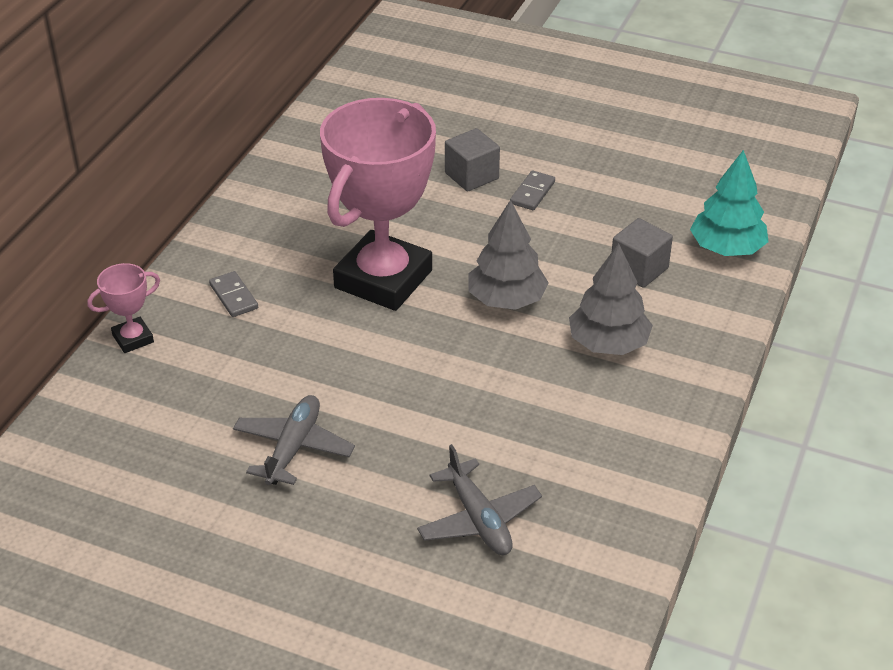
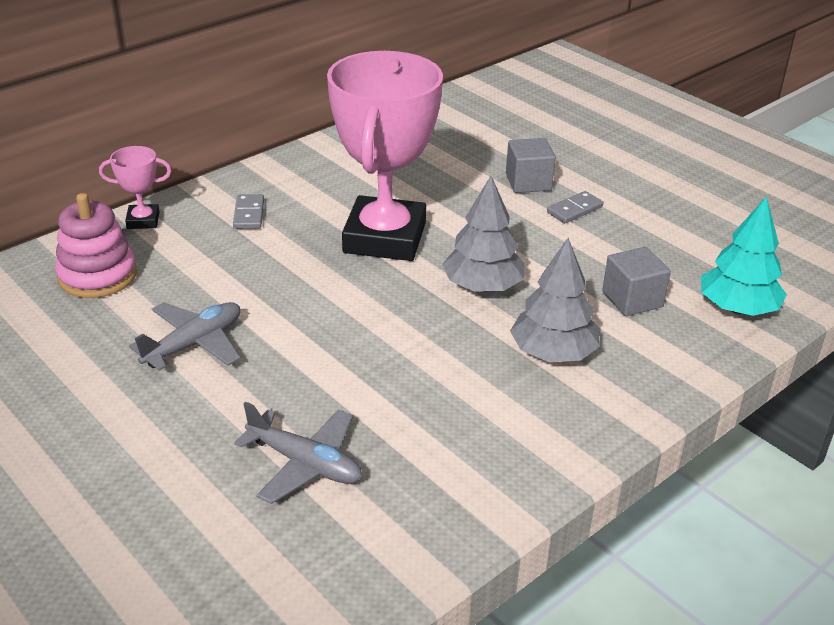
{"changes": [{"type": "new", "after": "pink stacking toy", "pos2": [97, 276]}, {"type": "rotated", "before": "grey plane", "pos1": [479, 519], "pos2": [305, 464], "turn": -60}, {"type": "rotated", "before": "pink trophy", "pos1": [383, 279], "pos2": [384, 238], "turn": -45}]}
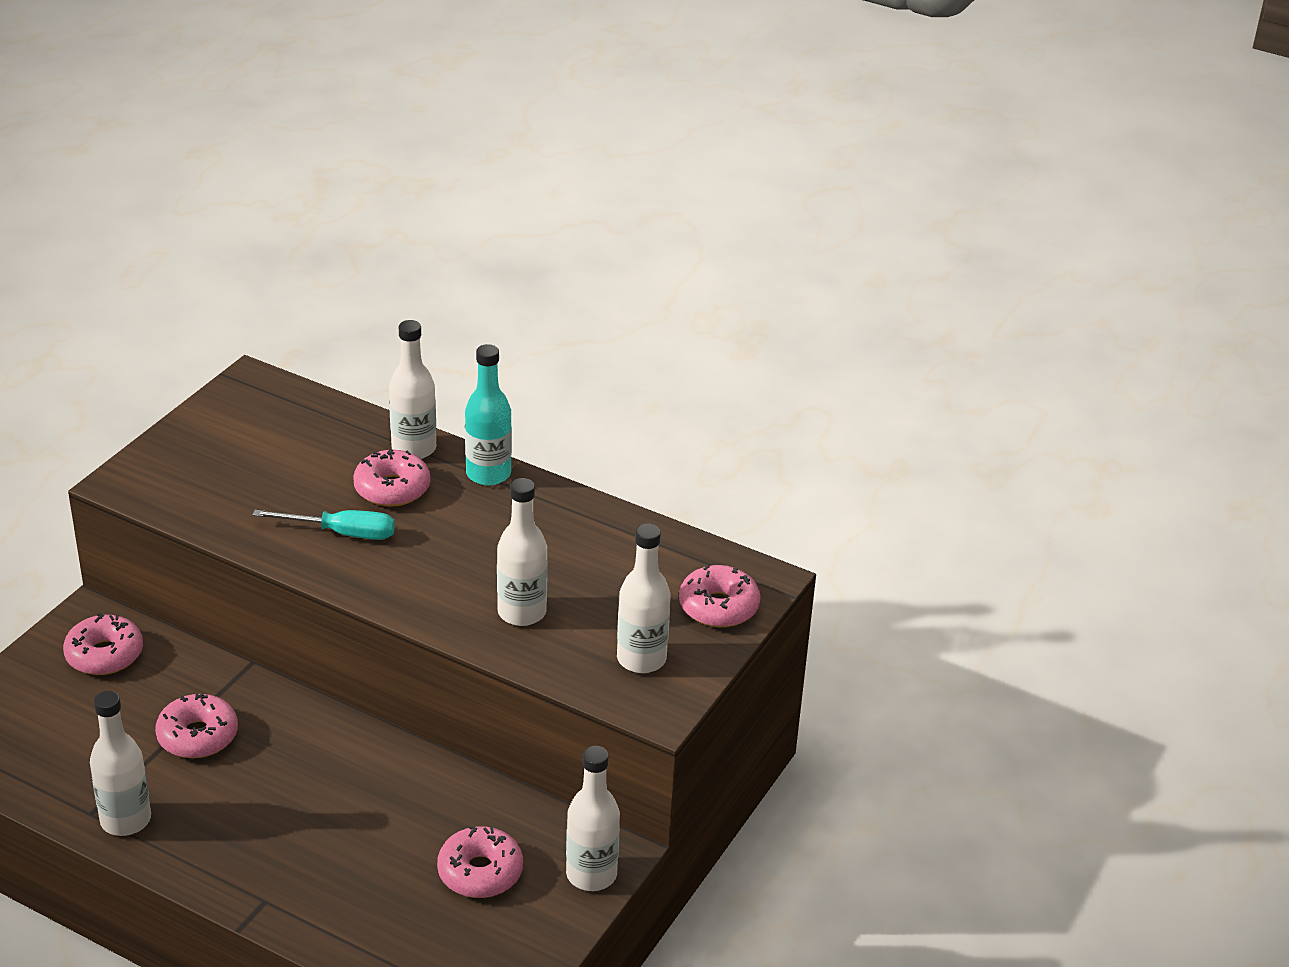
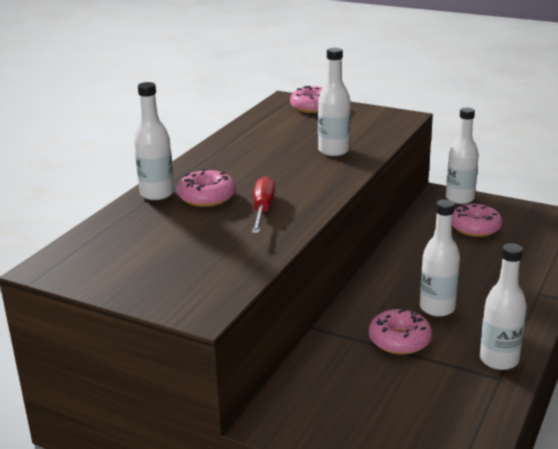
{"changes": [{"type": "repainted", "before": "turquoise screwdriver", "after": "red screwdriver", "pos1": [342, 533], "pos2": [263, 209]}, {"type": "shifted", "before": "white bottle", "pos1": [641, 659], "pos2": [437, 308]}, {"type": "gone", "before": "pink donut", "pos1": [104, 655]}, {"type": "gone", "before": "turquoise bottle", "pos1": [488, 474]}]}
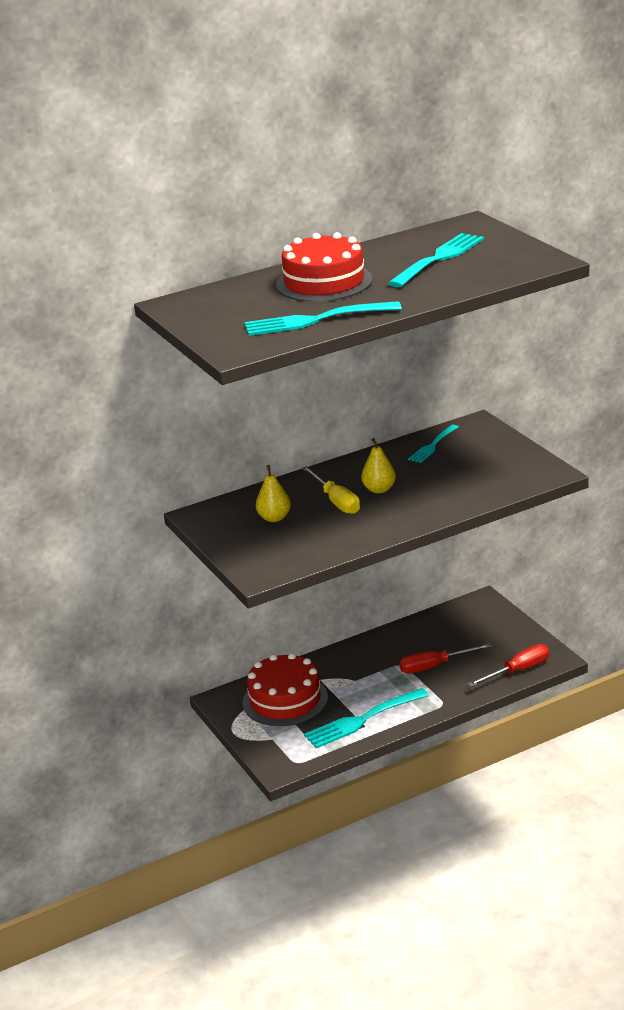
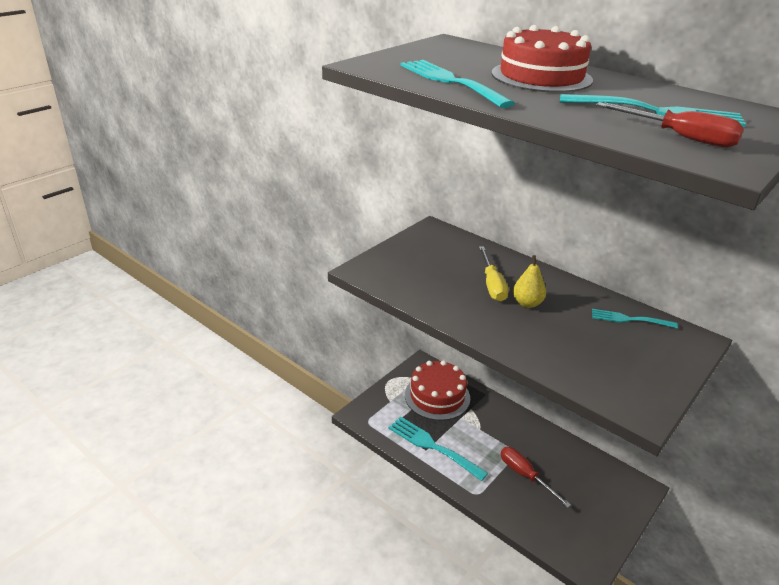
{"changes": [{"type": "rotated", "before": "yellow screwdriver", "pos1": [336, 501], "pos2": [492, 285], "turn": -45}, {"type": "shifted", "before": "red screwdriver", "pos1": [518, 671], "pos2": [680, 137]}, {"type": "gone", "before": "yellow pear", "pos1": [274, 518]}]}
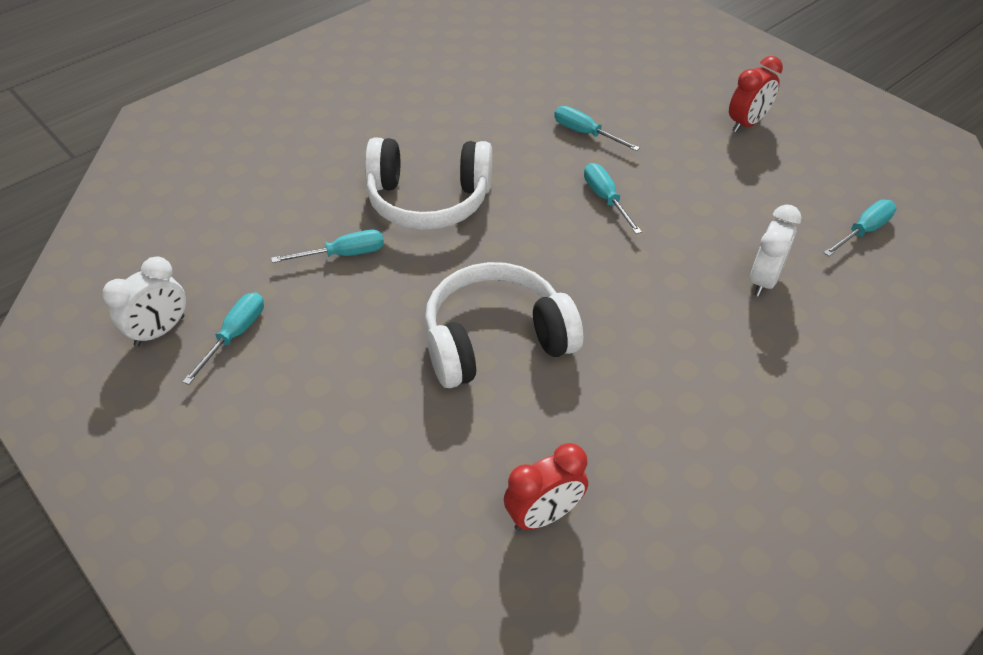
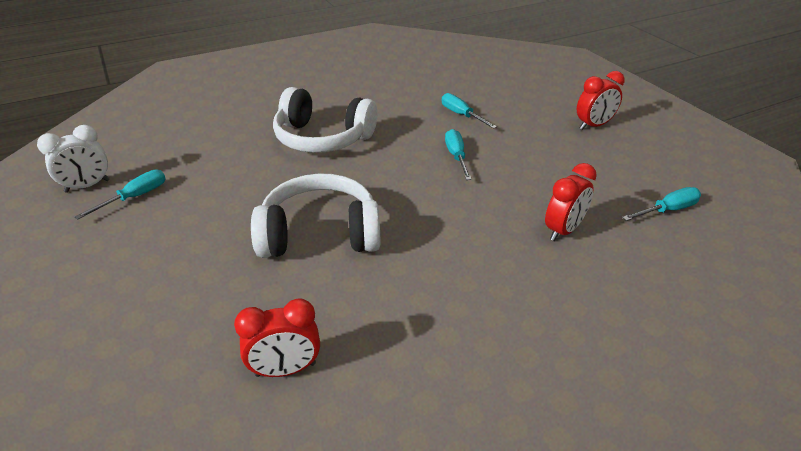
{"changes": [{"type": "repainted", "before": "white clock", "after": "red clock", "pos1": [764, 280], "pos2": [563, 230]}, {"type": "gone", "before": "turquoise screwdriver", "pos1": [343, 254]}]}
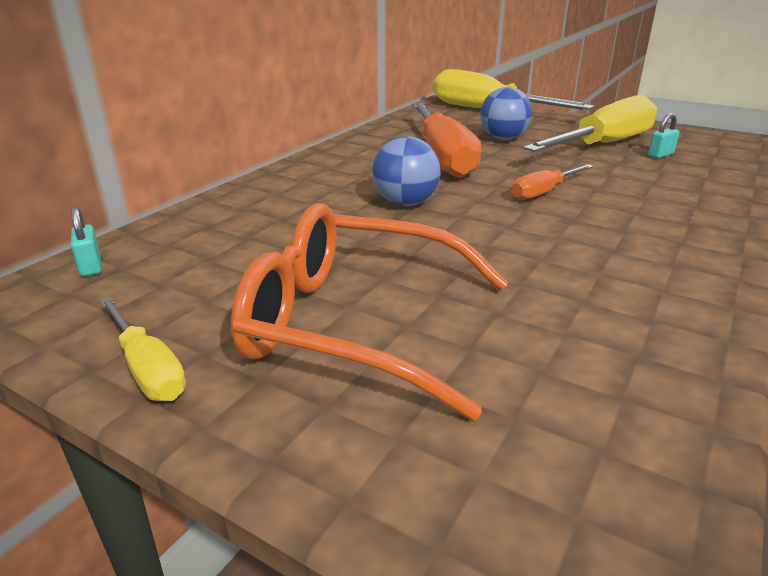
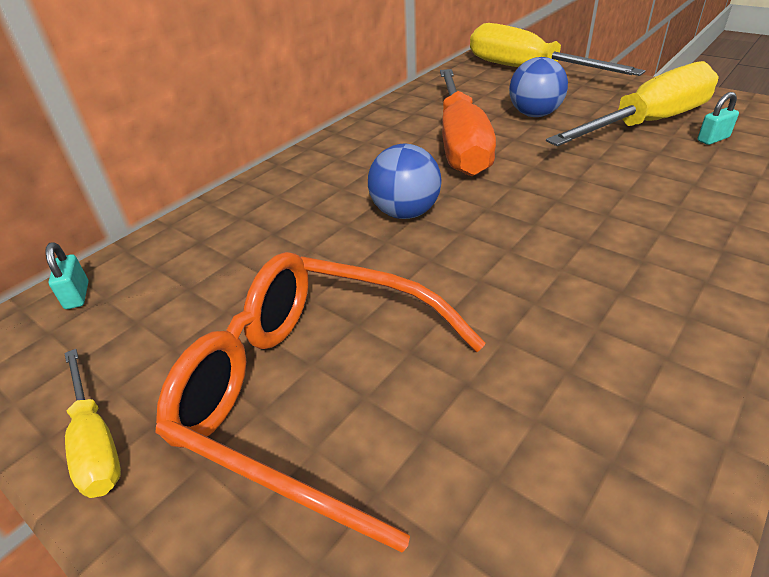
{"changes": [{"type": "gone", "before": "orange screwdriver", "pos1": [544, 192]}]}
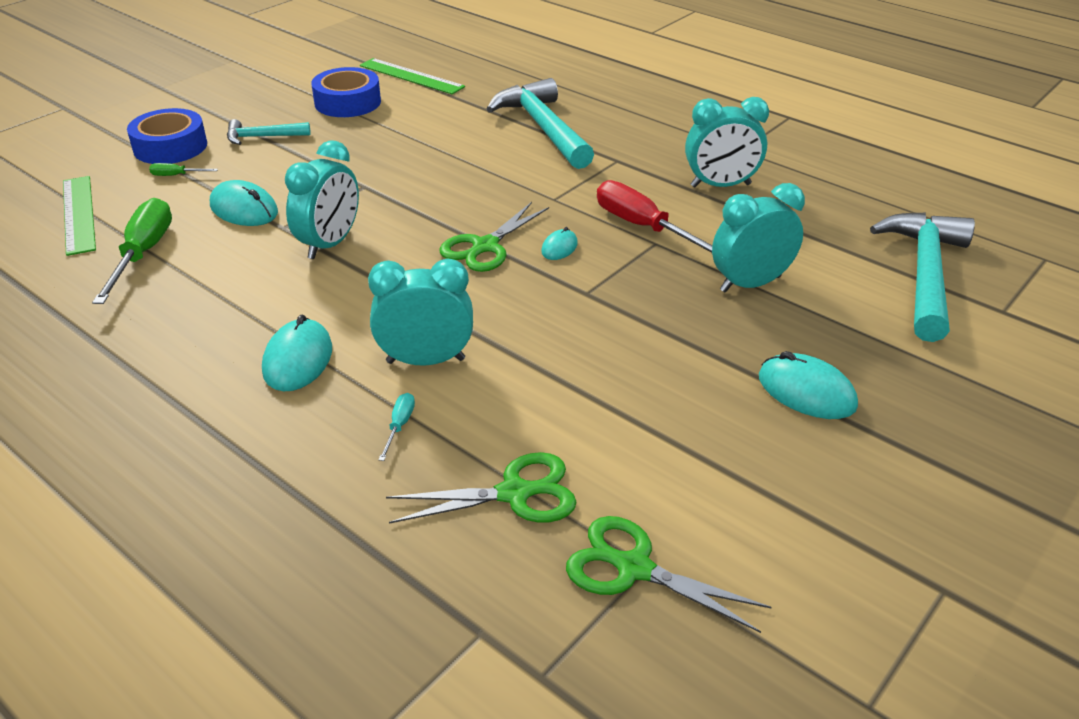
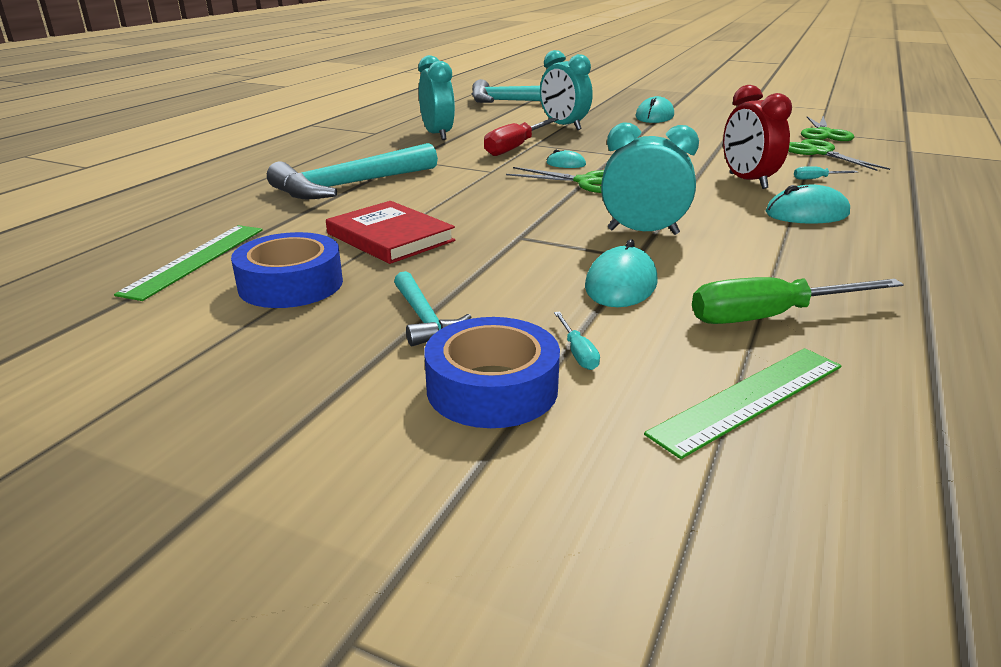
{"changes": [{"type": "new", "after": "red book", "pos2": [390, 237]}, {"type": "repainted", "before": "green screwdriver", "after": "turquoise screwdriver", "pos1": [176, 175], "pos2": [578, 353]}, {"type": "repainted", "before": "turquoise clock", "after": "red clock", "pos1": [425, 360], "pos2": [747, 181]}]}
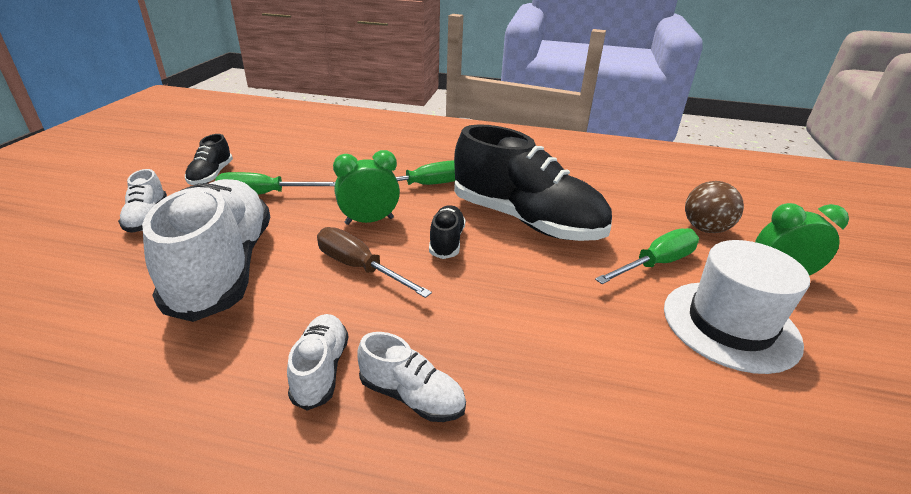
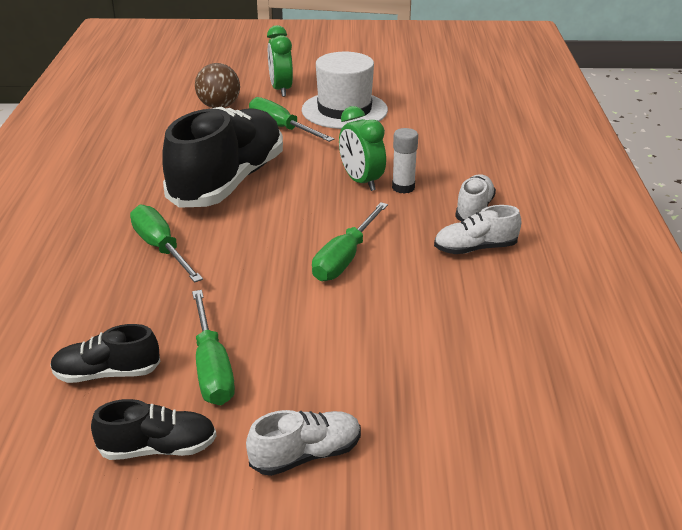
{"changes": [{"type": "shifted", "before": "black shoe", "pos1": [446, 241], "pos2": [107, 374]}, {"type": "repainted", "before": "brown screwdriver", "after": "green screwdriver", "pos1": [359, 267], "pos2": [345, 258]}, {"type": "shifted", "before": "green clock", "pos1": [369, 221], "pos2": [361, 181]}, {"type": "new", "after": "white glue stick", "pos2": [403, 187]}, {"type": "gone", "before": "white shoe", "pos1": [224, 267]}]}
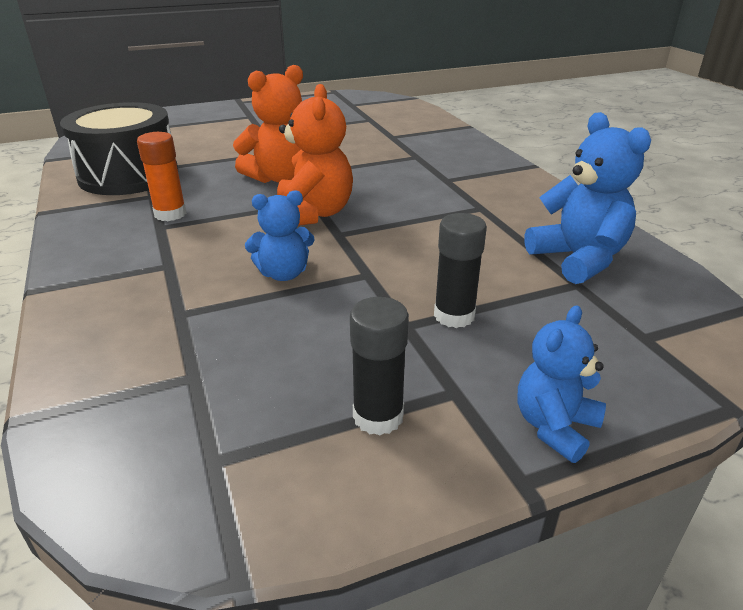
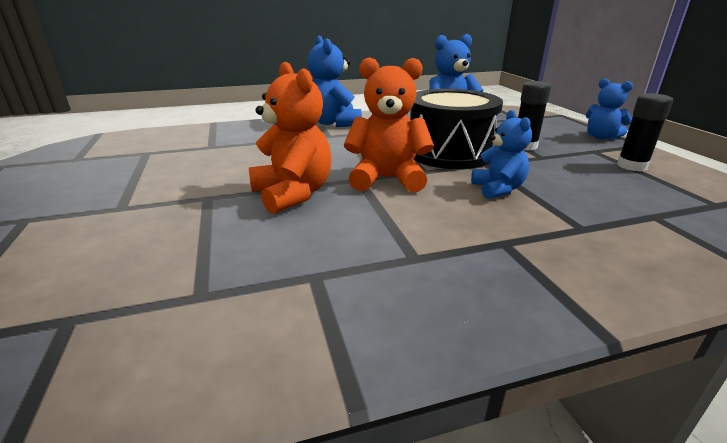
{"changes": [{"type": "new", "after": "blue teddy bear", "pos2": [334, 123]}, {"type": "shifted", "before": "black drum", "pos1": [129, 175], "pos2": [448, 152]}, {"type": "gone", "before": "orange glue stick", "pos1": [170, 214]}]}
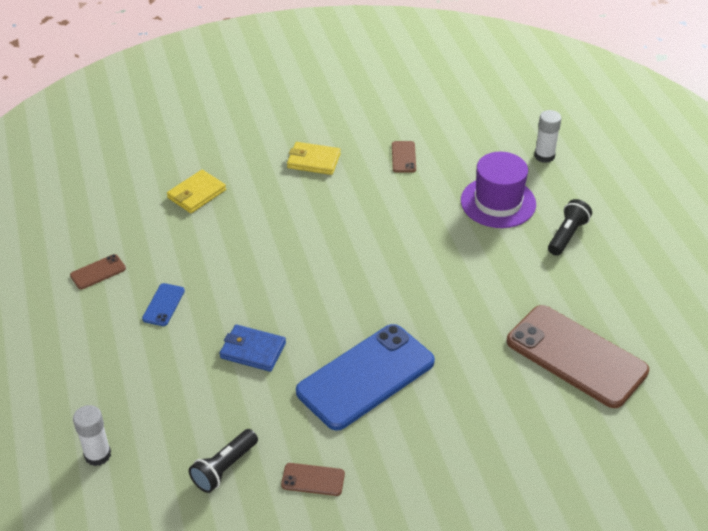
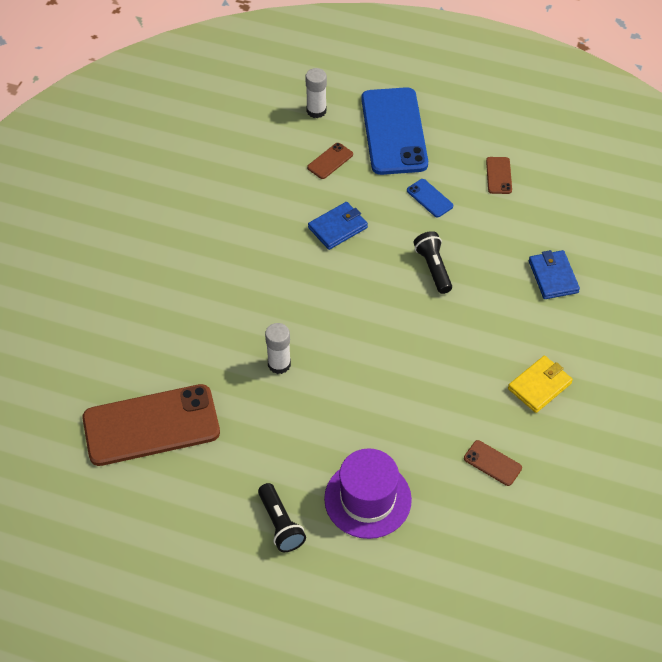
{"changes": [{"type": "shifted", "before": "white glue stick", "pos1": [544, 156], "pos2": [279, 364]}, {"type": "shifted", "before": "brown phone", "pos1": [313, 479], "pos2": [330, 161]}, {"type": "shifted", "before": "blue phone", "pos1": [366, 377], "pos2": [393, 131]}, {"type": "shifted", "before": "black flashlight", "pos1": [224, 468], "pos2": [433, 268]}, {"type": "repainted", "before": "yellow wallet", "after": "blue wallet", "pos1": [196, 194], "pos2": [553, 276]}]}
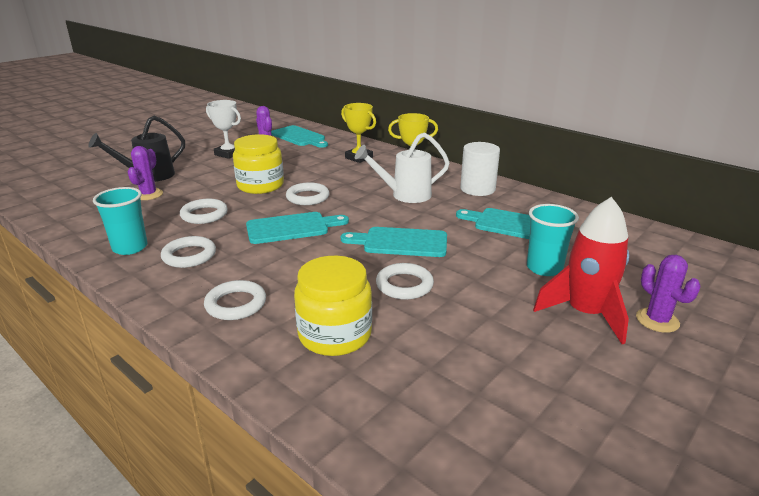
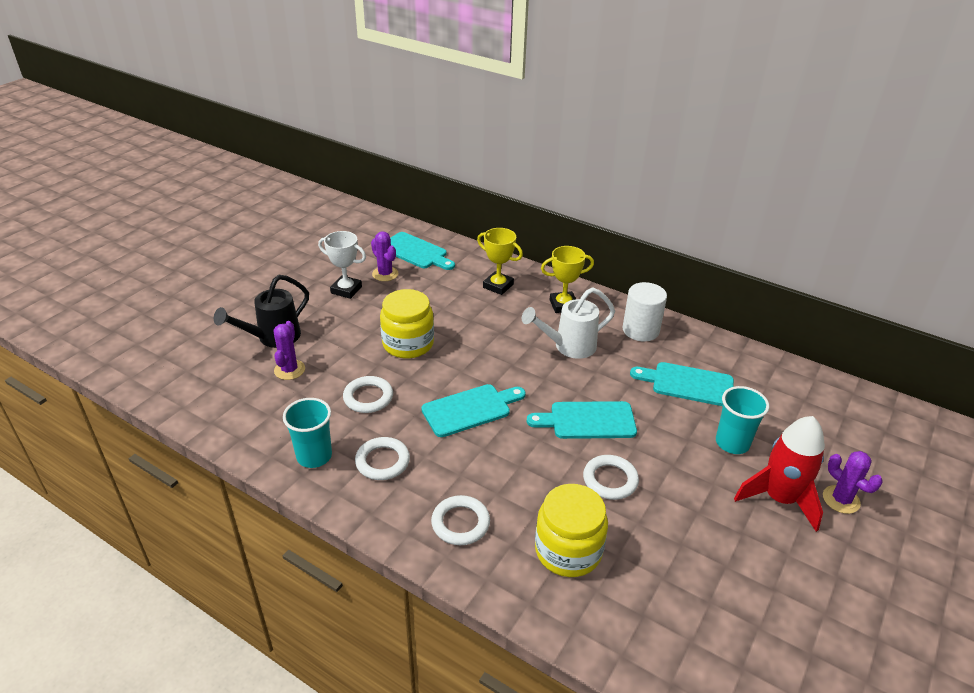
{"changes": [{"type": "gone", "before": "white ring", "pos1": [307, 197]}]}
